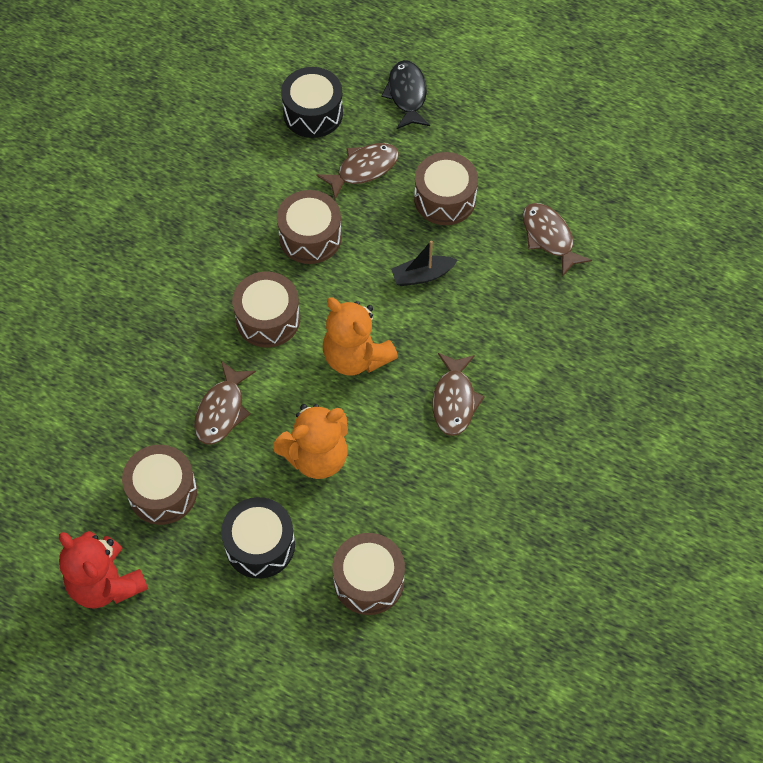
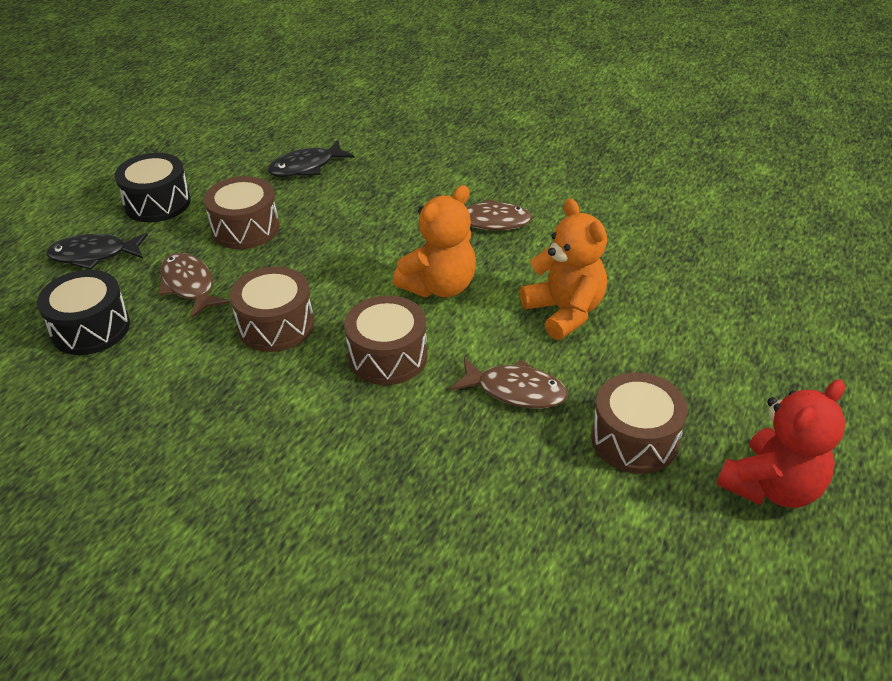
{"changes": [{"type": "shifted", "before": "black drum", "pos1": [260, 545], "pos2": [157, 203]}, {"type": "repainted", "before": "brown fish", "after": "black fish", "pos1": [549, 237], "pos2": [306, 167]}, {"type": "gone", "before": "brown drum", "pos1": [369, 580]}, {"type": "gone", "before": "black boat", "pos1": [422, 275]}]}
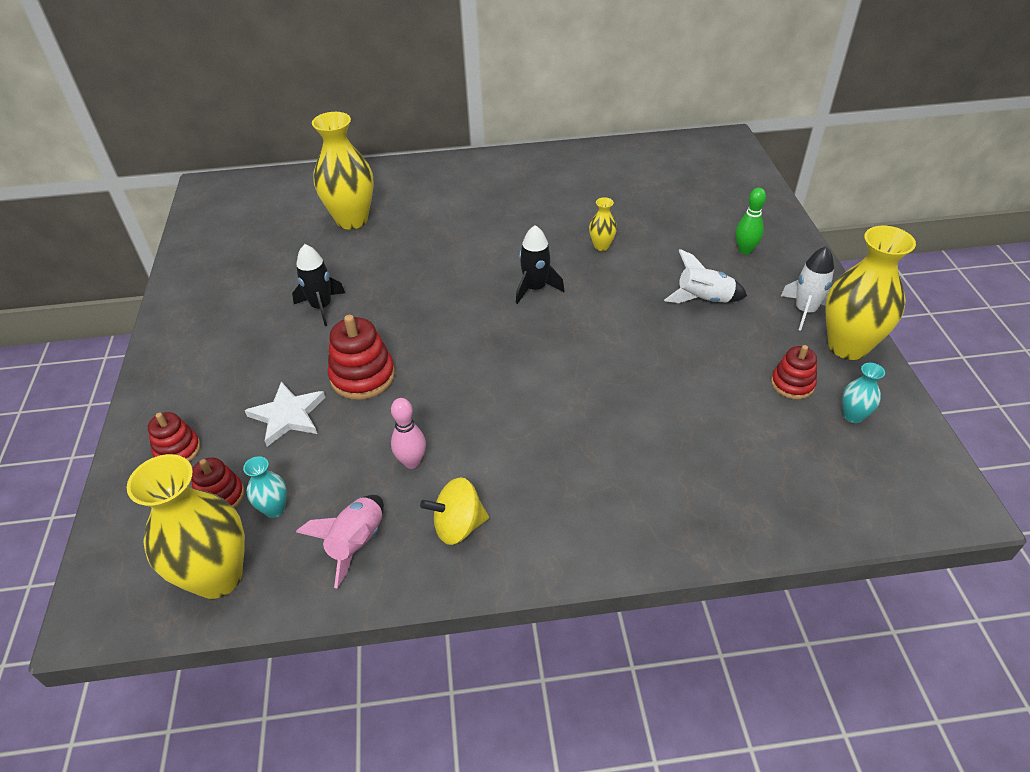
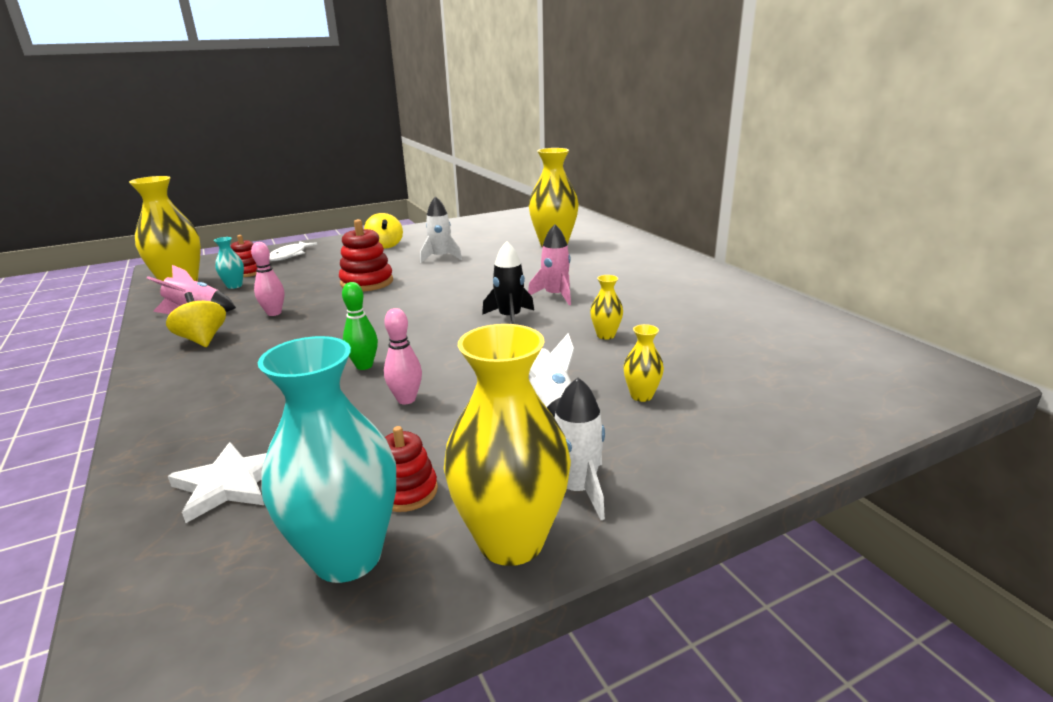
{"changes": [{"type": "shifted", "before": "white star", "pos1": [288, 415], "pos2": [229, 484]}, {"type": "scaled", "before": "turquoise vase", "pos1": [853, 416], "pos2": [347, 556], "scale": 2.18}, {"type": "swapped", "before": "red stacking toy", "after": "white fish", "pos1": [178, 450], "pos2": [289, 255]}, {"type": "shifted", "before": "green bowling pin", "pos1": [745, 250], "pos2": [364, 366]}, {"type": "new", "after": "yellow spinning top", "pos2": [385, 245]}, {"type": "new", "after": "pink bowling pin", "pos2": [406, 399]}, {"type": "repainted", "before": "black rocket", "after": "white rocket", "pos1": [321, 307], "pos2": [441, 257]}, {"type": "new", "after": "pink rocket", "pos2": [555, 296]}, {"type": "new", "after": "yellow vase", "pos2": [641, 396]}]}
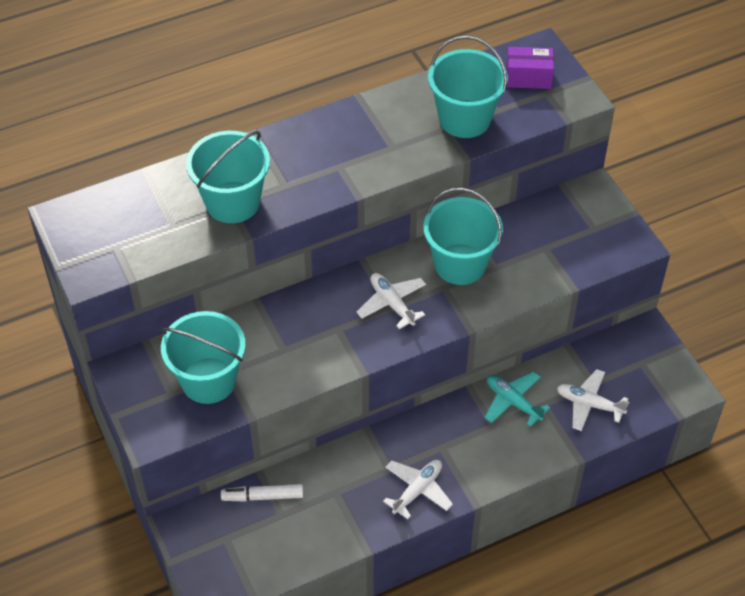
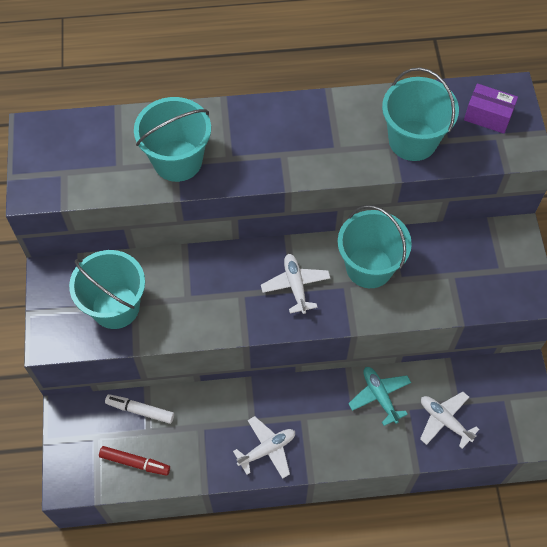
{"changes": [{"type": "new", "after": "red marker", "pos2": [135, 462]}]}
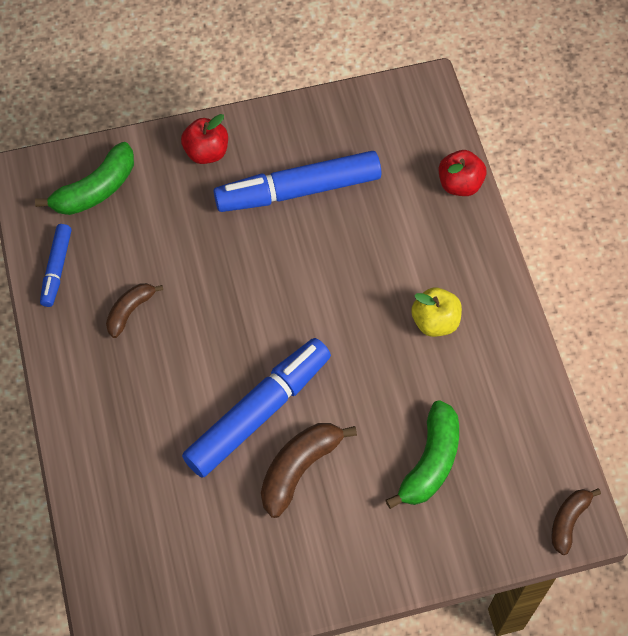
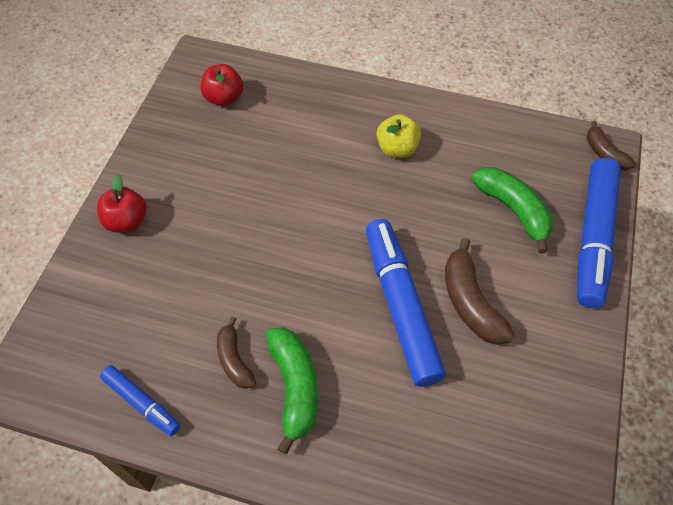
{"changes": [{"type": "shifted", "before": "red apple", "pos1": [460, 184], "pos2": [224, 98]}, {"type": "shifted", "before": "green banana", "pos1": [95, 189], "pos2": [295, 387]}, {"type": "shifted", "before": "blue marker", "pos1": [298, 190], "pos2": [593, 238]}]}
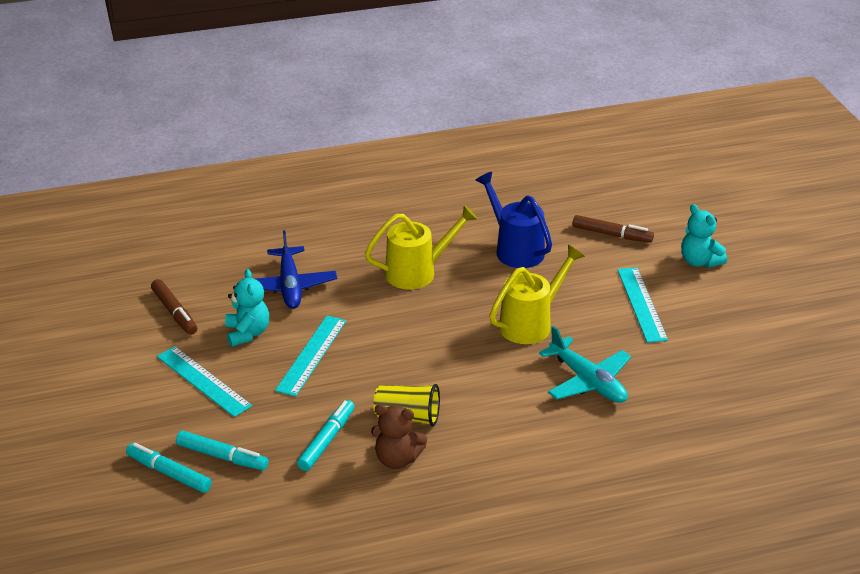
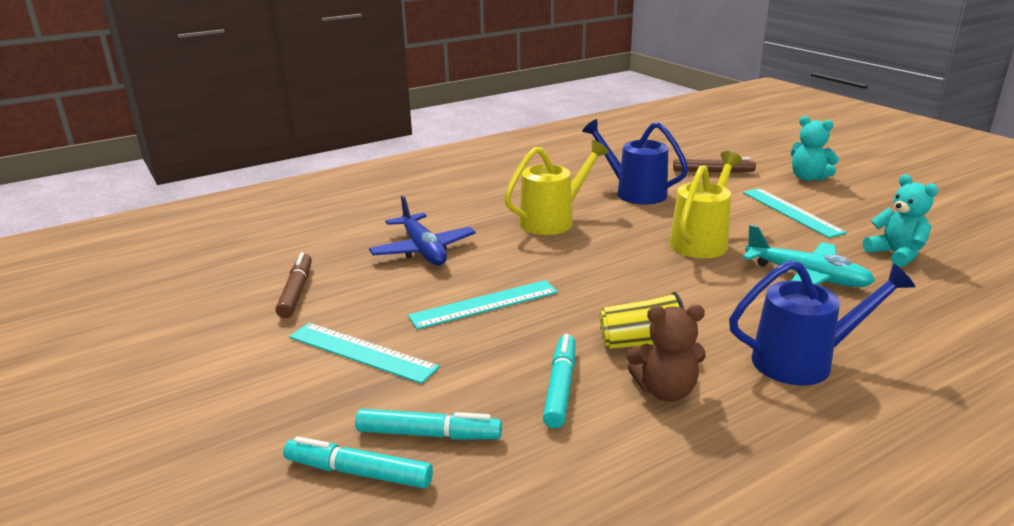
{"changes": [{"type": "rotated", "before": "brown marker", "pos1": [174, 312], "pos2": [296, 292], "turn": -135}, {"type": "rotated", "before": "turquoise ruler", "pos1": [311, 355], "pos2": [484, 304], "turn": 60}, {"type": "new", "after": "blue watering can", "pos2": [804, 361]}, {"type": "shifted", "before": "turquoise teddy bear", "pos1": [247, 333], "pos2": [896, 254]}]}
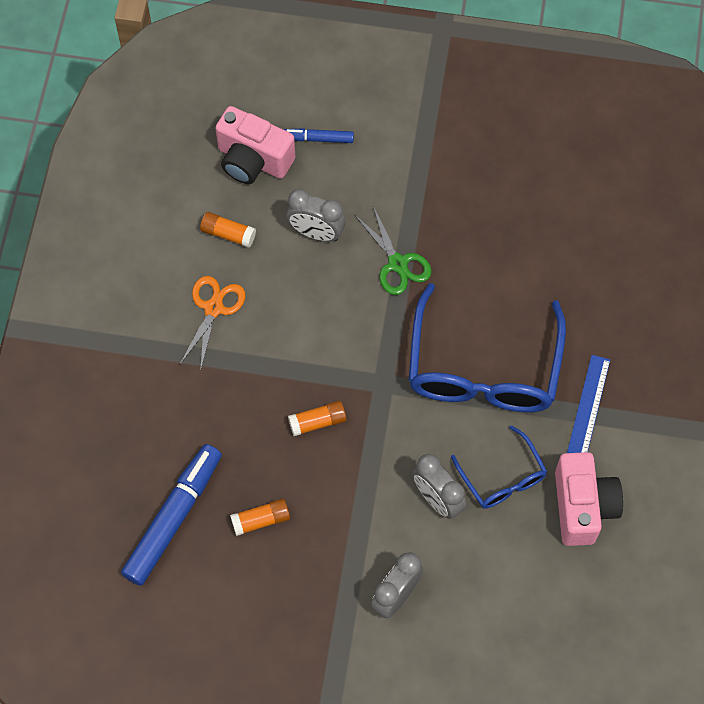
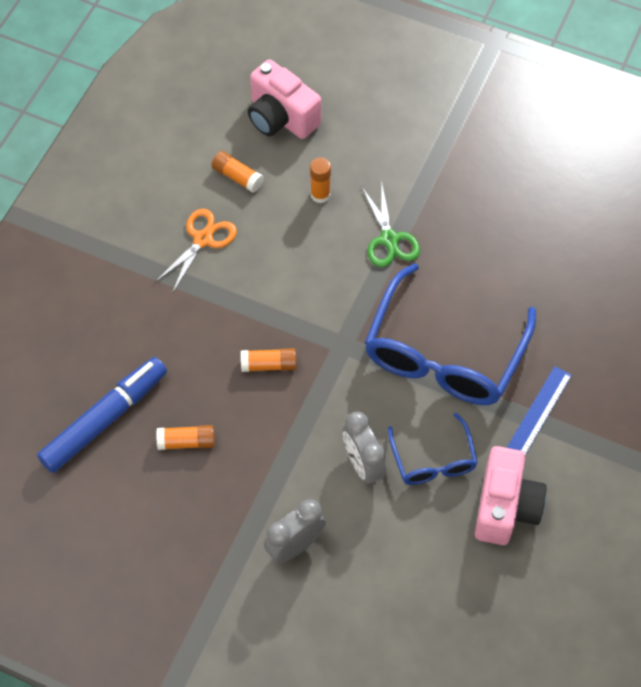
{"changes": [{"type": "swapped", "before": "grey clock", "after": "orange glue stick", "pos1": [316, 233], "pos2": [320, 194]}, {"type": "gone", "before": "blue marker", "pos1": [318, 139]}]}
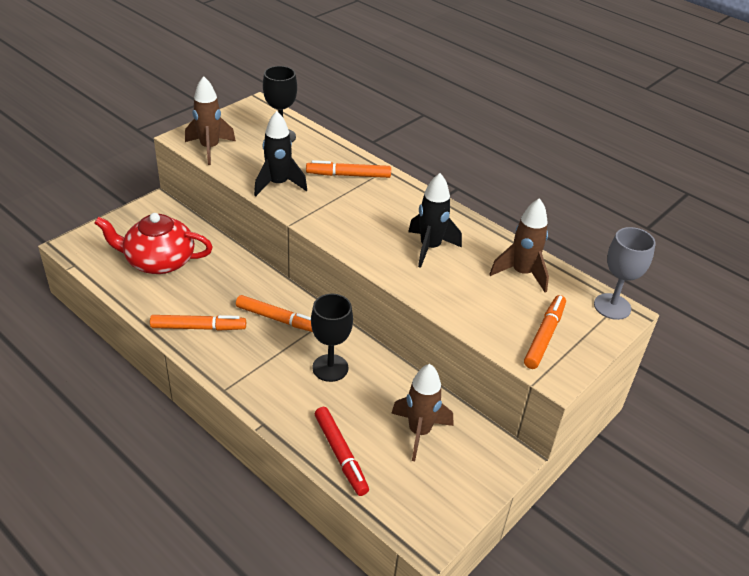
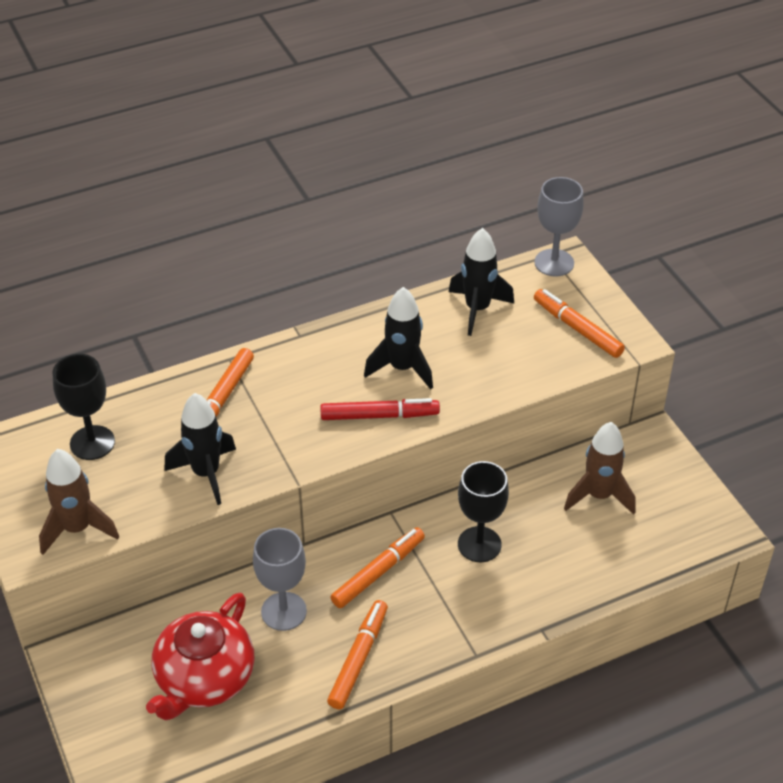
{"changes": [{"type": "new", "after": "grey goblet", "pos2": [283, 611]}, {"type": "shifted", "before": "red marker", "pos1": [340, 454], "pos2": [379, 416]}, {"type": "repainted", "before": "brown rocket", "after": "black rocket", "pos1": [521, 273], "pos2": [477, 309]}]}
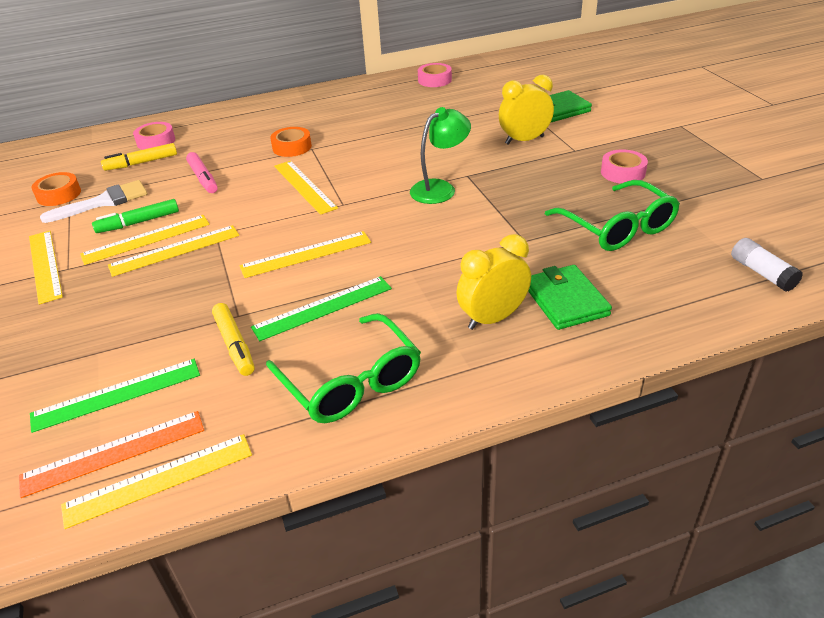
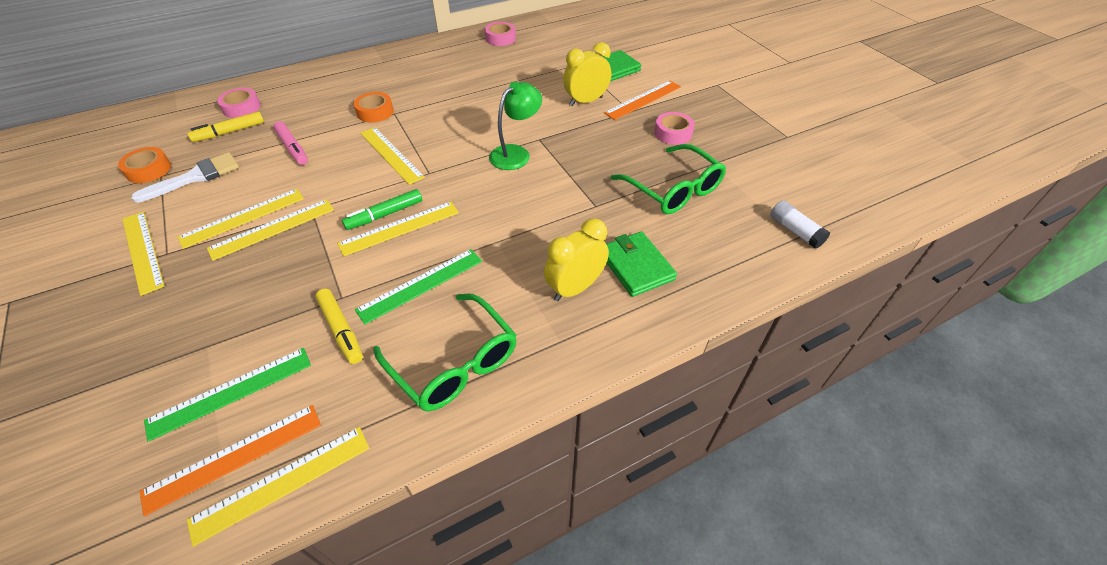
{"changes": [{"type": "shifted", "before": "green marker", "pos1": [138, 222], "pos2": [385, 215]}, {"type": "new", "after": "orange ruler", "pos2": [643, 100]}]}
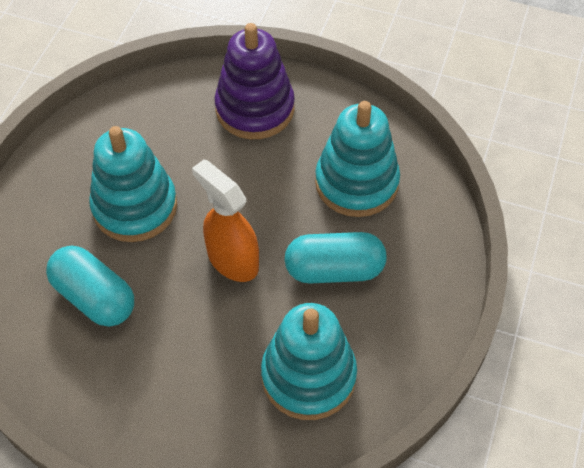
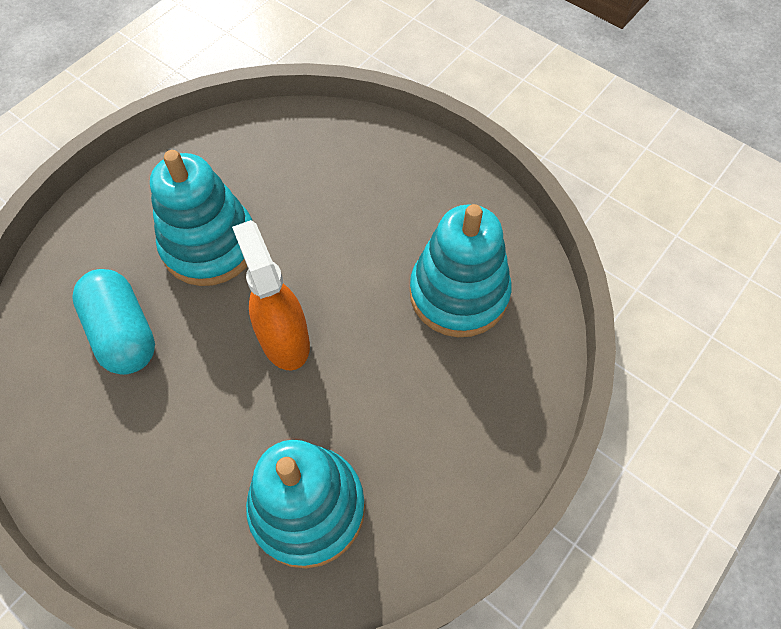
{"changes": [{"type": "gone", "before": "purple stacking toy", "pos1": [255, 109]}, {"type": "gone", "before": "turquoise capsule", "pos1": [334, 270]}]}
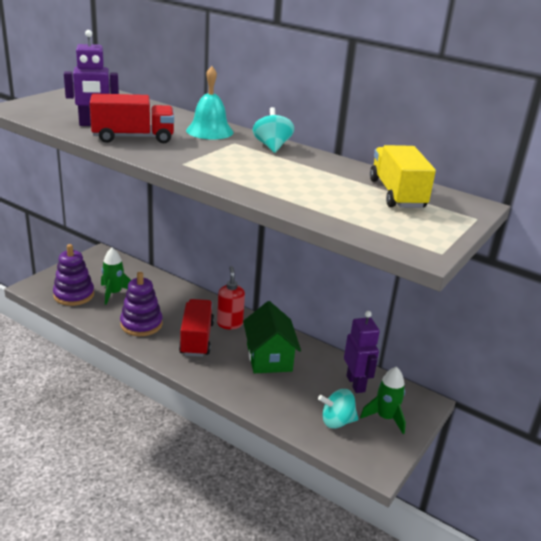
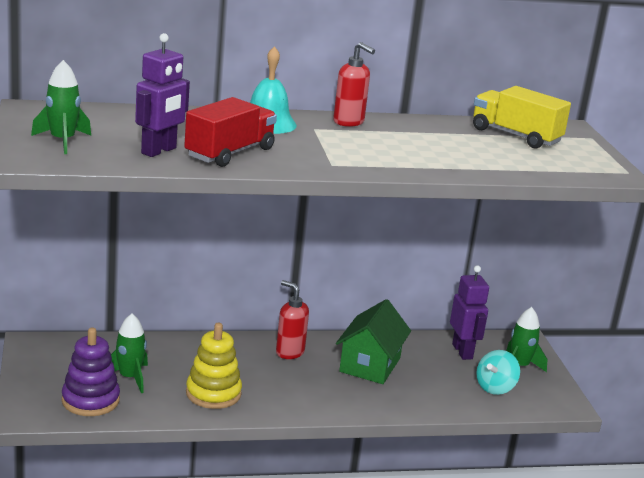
{"changes": [{"type": "new", "after": "green rocket", "pos2": [62, 141]}, {"type": "repainted", "before": "purple stacking toy", "after": "yellow stacking toy", "pos1": [141, 324], "pos2": [213, 393]}, {"type": "swapped", "before": "turquoise spinning top", "after": "red soap dispenser", "pos1": [272, 146], "pos2": [349, 122]}, {"type": "rotated", "before": "green house", "pos1": [269, 357], "pos2": [370, 365], "turn": 75}, {"type": "rotated", "before": "purple robot", "pos1": [356, 384], "pos2": [462, 351], "turn": 45}, {"type": "gone", "before": "red truck", "pos1": [197, 339]}]}
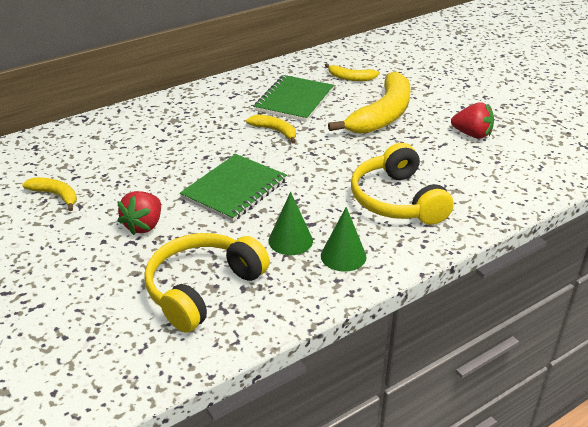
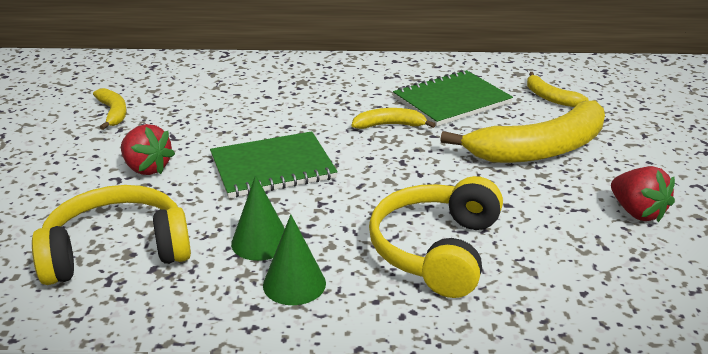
{"changes": [{"type": "rotated", "before": "red strawberry", "pos1": [144, 225], "pos2": [147, 168], "turn": -105}, {"type": "rotated", "before": "yellow banana", "pos1": [275, 131], "pos2": [390, 125], "turn": -75}]}
